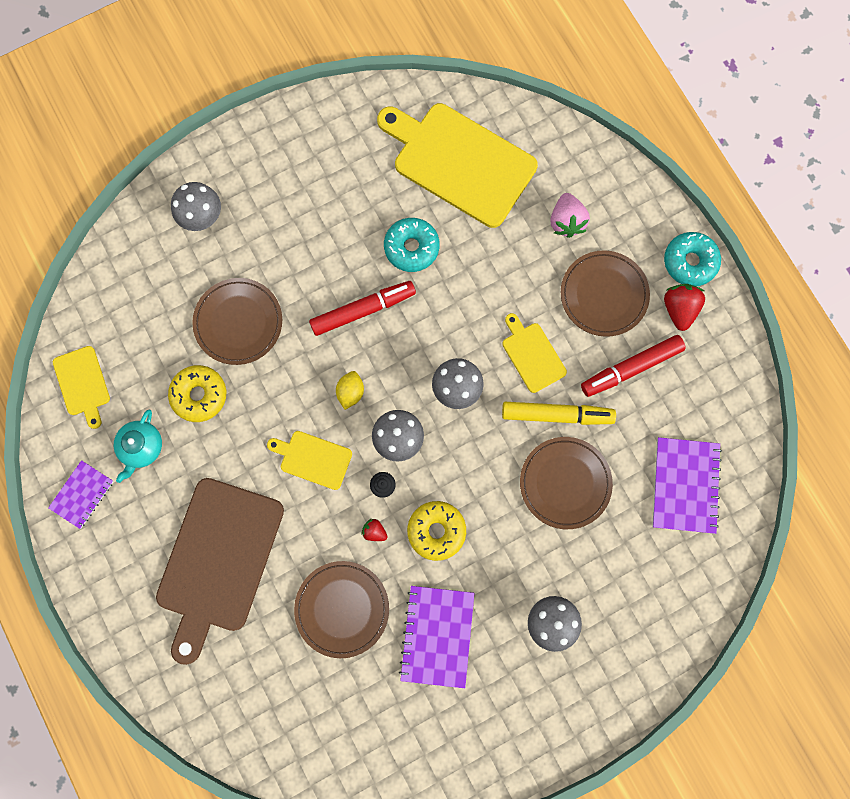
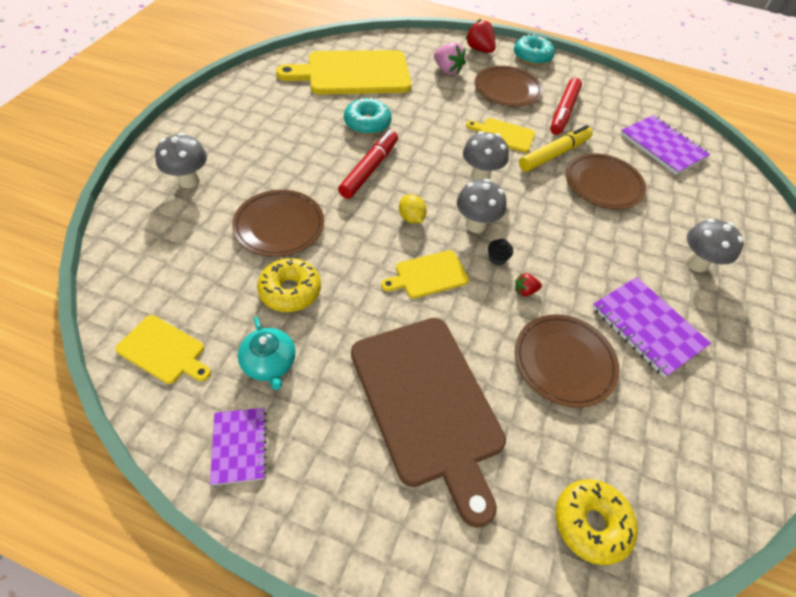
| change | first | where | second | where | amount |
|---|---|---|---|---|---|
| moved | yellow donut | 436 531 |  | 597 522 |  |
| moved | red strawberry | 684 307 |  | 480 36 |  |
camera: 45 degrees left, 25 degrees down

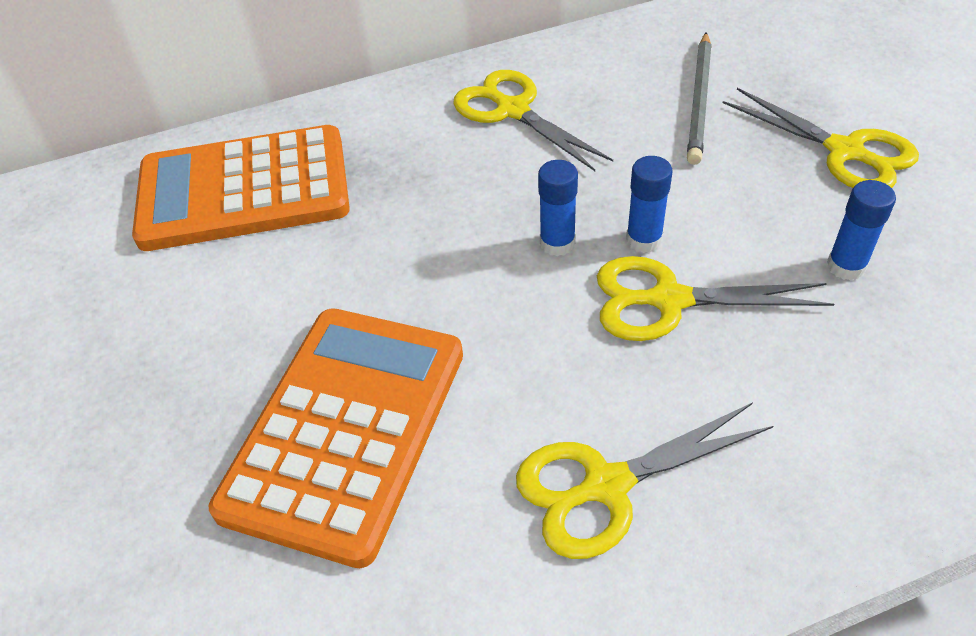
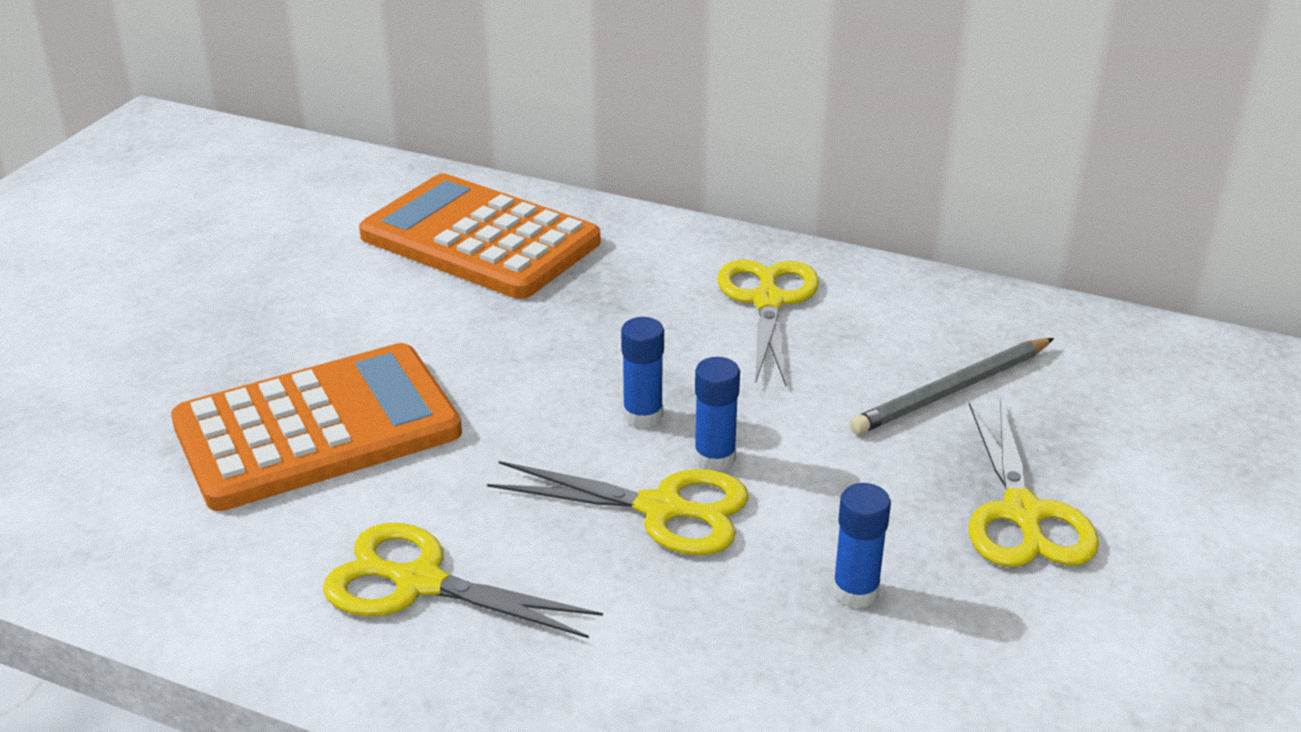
| change | first | where | second | where | amount |
|---|---|---|---|---|---|
| turned | yellow scissors | 715 298 |  | 618 508 | 150 degrees clockwise |
camera: 40 degrees right, 15 degrees down

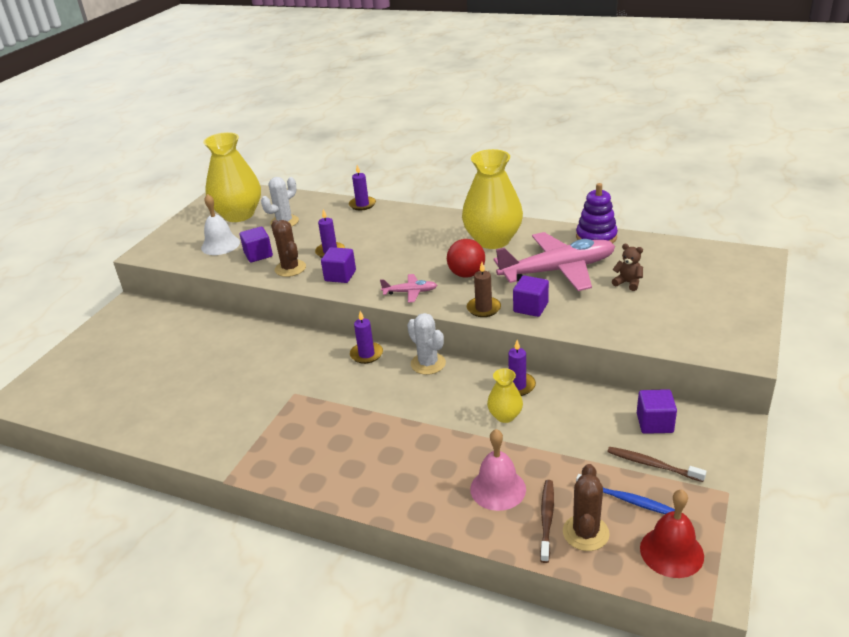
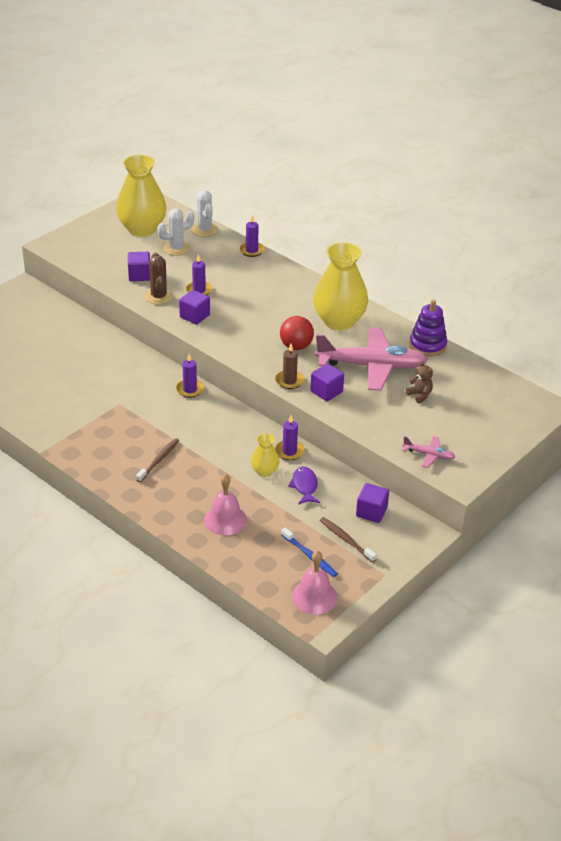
| change | first | where | second | where | amount |
|---|---|---|---|---|---|
| removed | white bell | 220 224 |  |  |  |
| moved | pink plane | 408 288 |  | 429 452 |  |
| moved | white cactus | 426 344 |  | 205 213 |  |
| moved | brown toothbrush | 547 521 |  | 157 460 |  |
| removed | brown cactus | 586 507 |  |  |  |
| recoloured | red bell | 672 534 | pink bell | 314 582 |  |
| added |  |  | purple fish | 304 485 |  |
camera: 15 degrees right, 5 degrees up

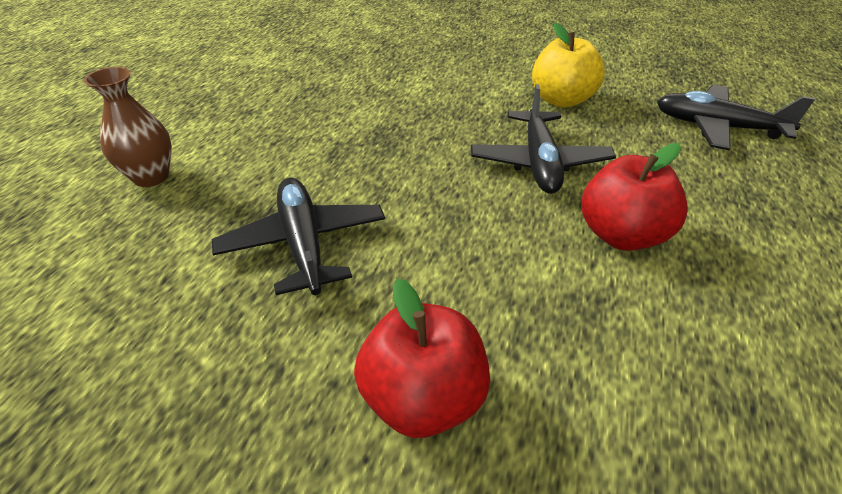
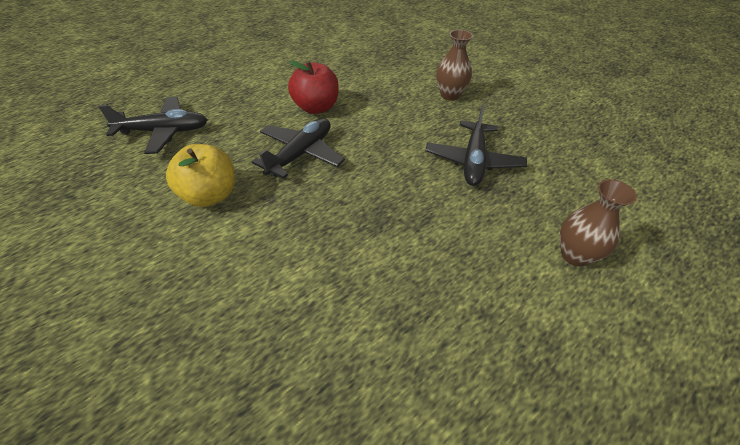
| change | first | where | second | where | amount |
|---|---|---|---|---|---|
| replaced | red apple | 422 358 | brown vase | 454 65 |  |
| turned | black plane | 736 117 |  | 152 125 | 60 degrees counterclockwise |
camera: 150 degrees left, 5 degrees up

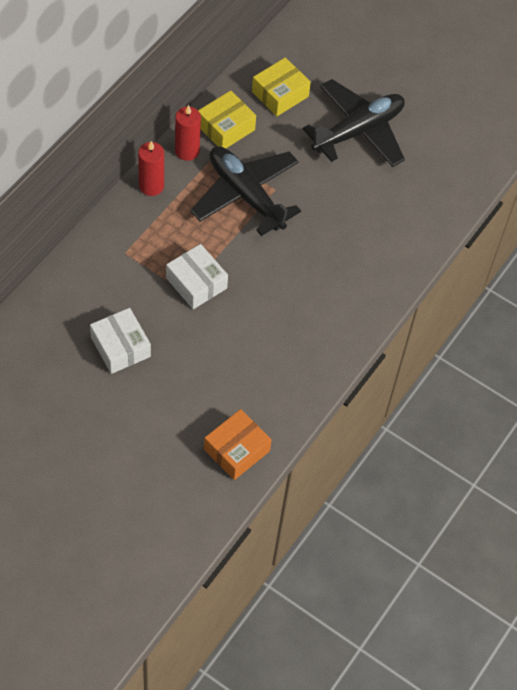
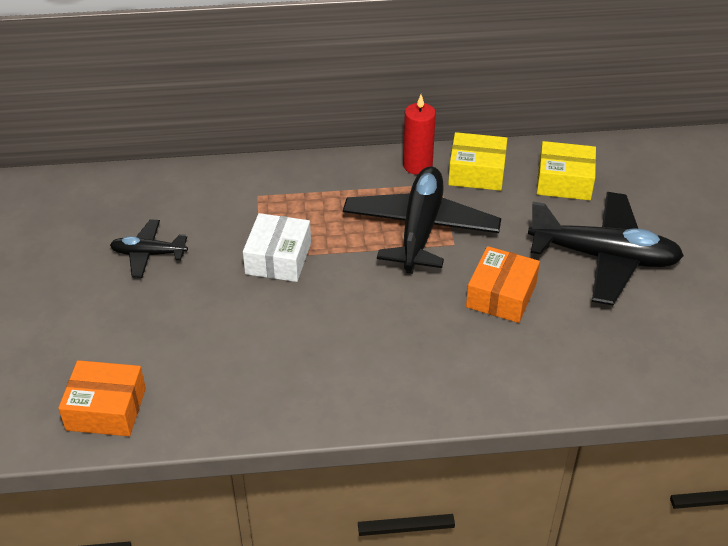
| change | first | where | second | where | amount |
|---|---|---|---|---|---|
| replaced | white box | 120 341 | black plane | 149 248 |  |
| removed | red candle | 151 168 |  |  |  |
| added |  |  | orange box | 503 284 |  |
camera: 55 degrees right, 15 degrees down

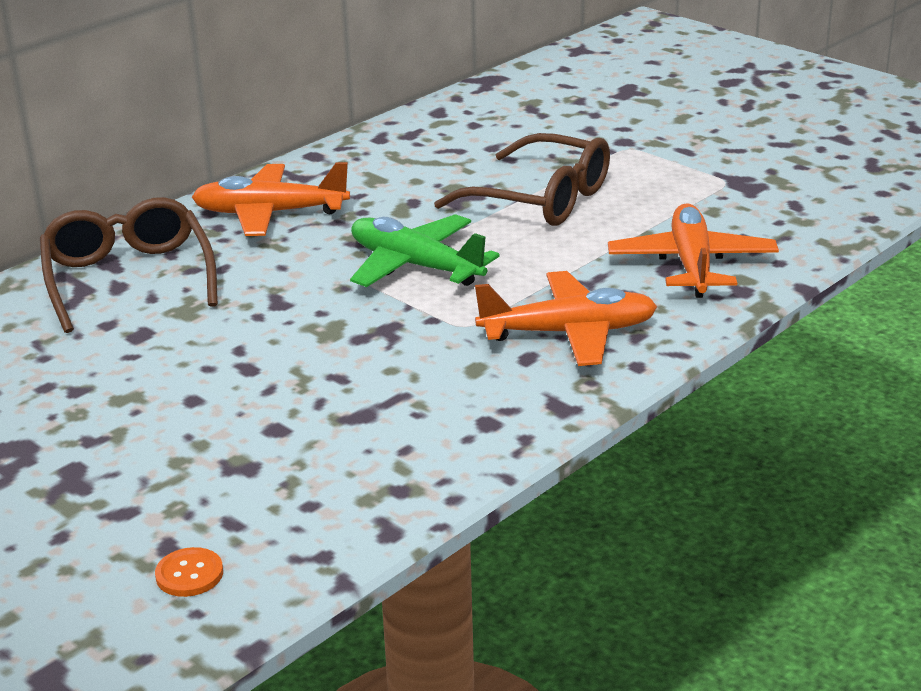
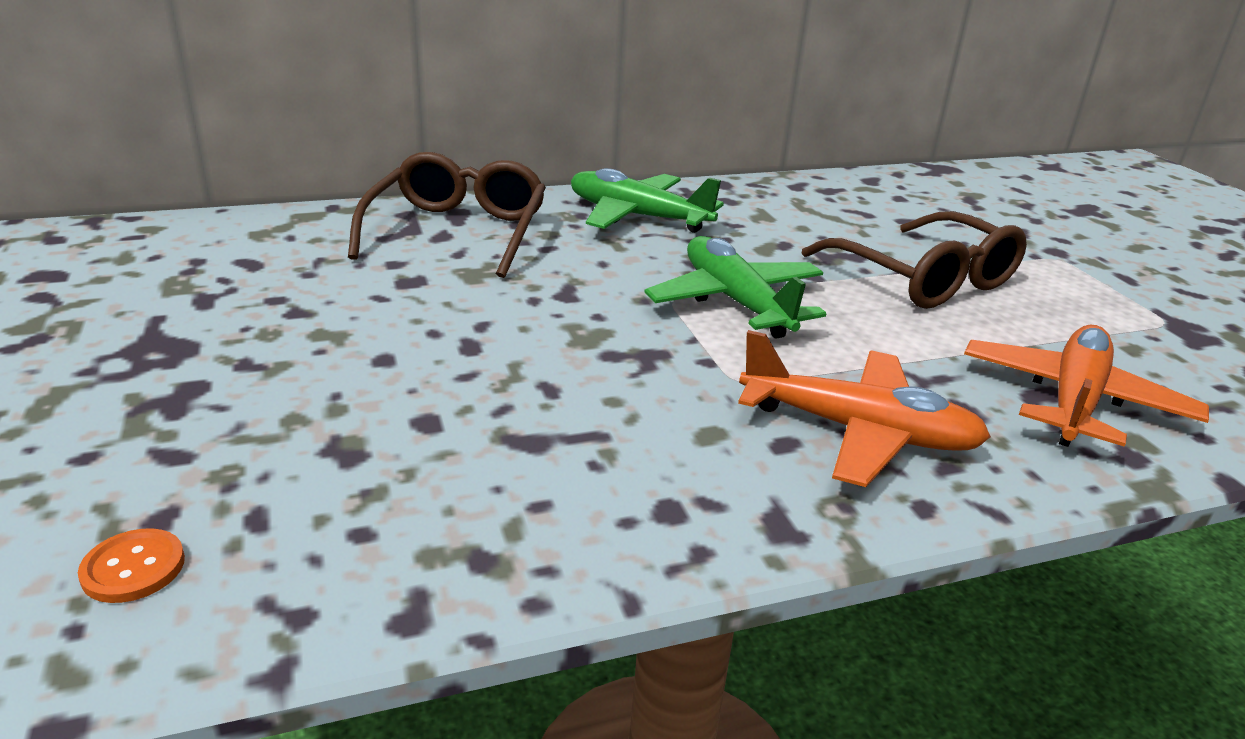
| change | first | where | second | where | amount |
|---|---|---|---|---|---|
| recoloured | orange plane | 271 199 | green plane | 647 200 |  |
camera: 25 degrees right, 0 degrees up

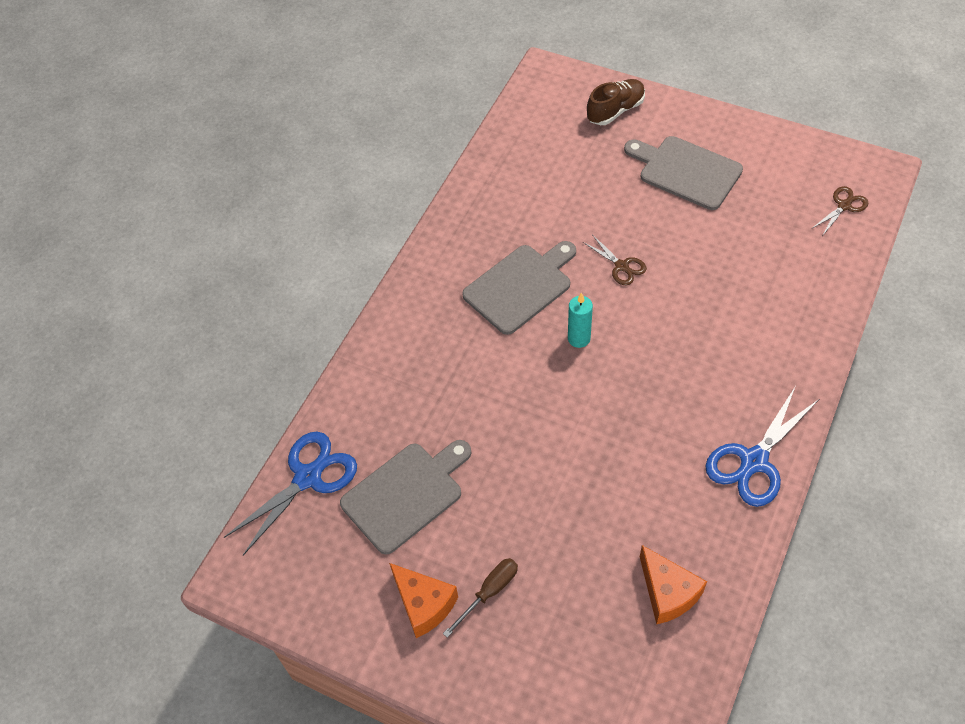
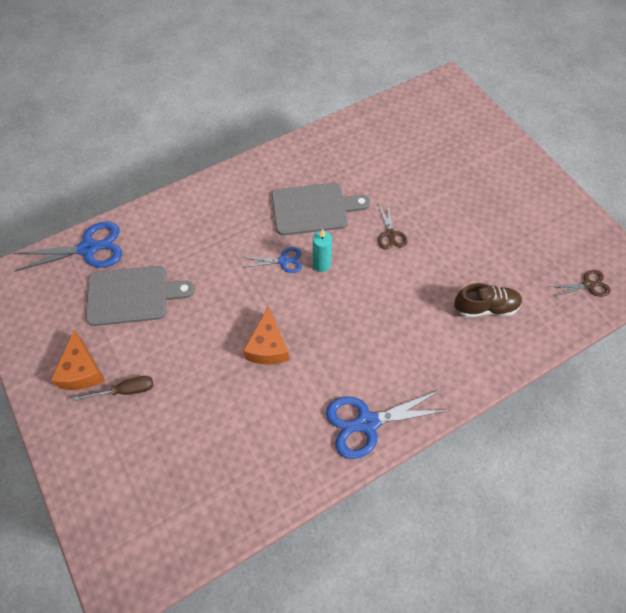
| change | first | where | second | where | amount |
|---|---|---|---|---|---|
| moved | brown shoe | 616 102 |  | 488 300 |  |
| removed | grey cutting board | 683 173 |  |  |  |
| moved | orange cheese | 673 585 |  | 266 335 |  |
| added |  |  | blue scissors | 273 260 |  |
camera: 30 degrees right, 5 degrees up

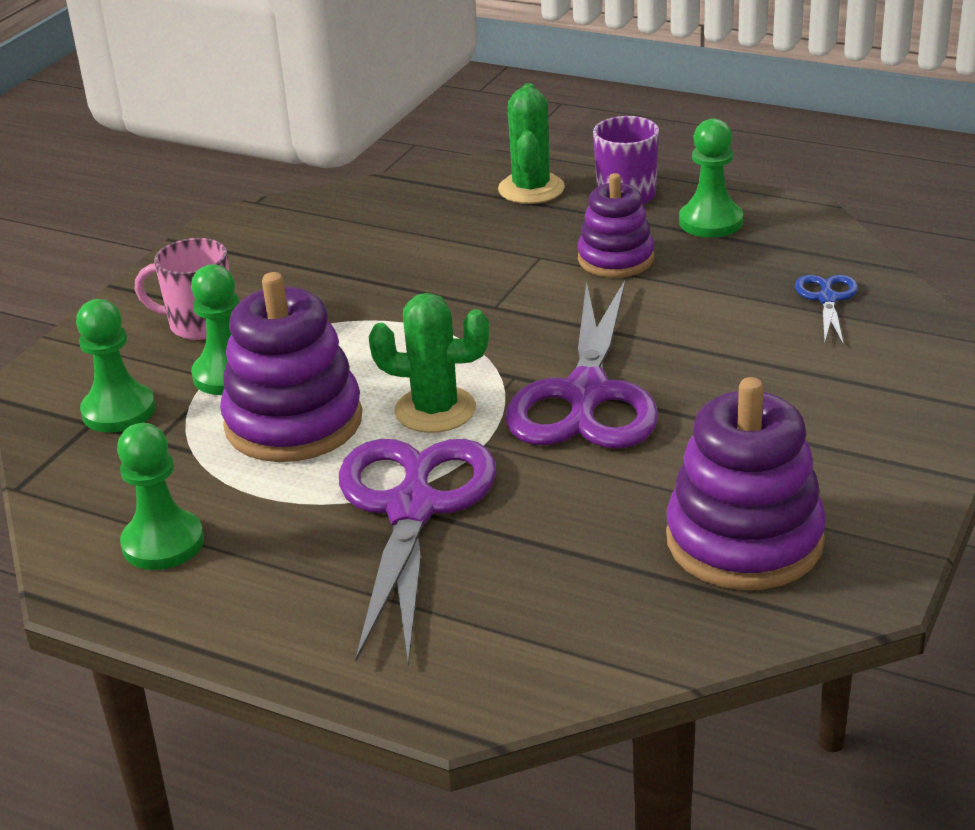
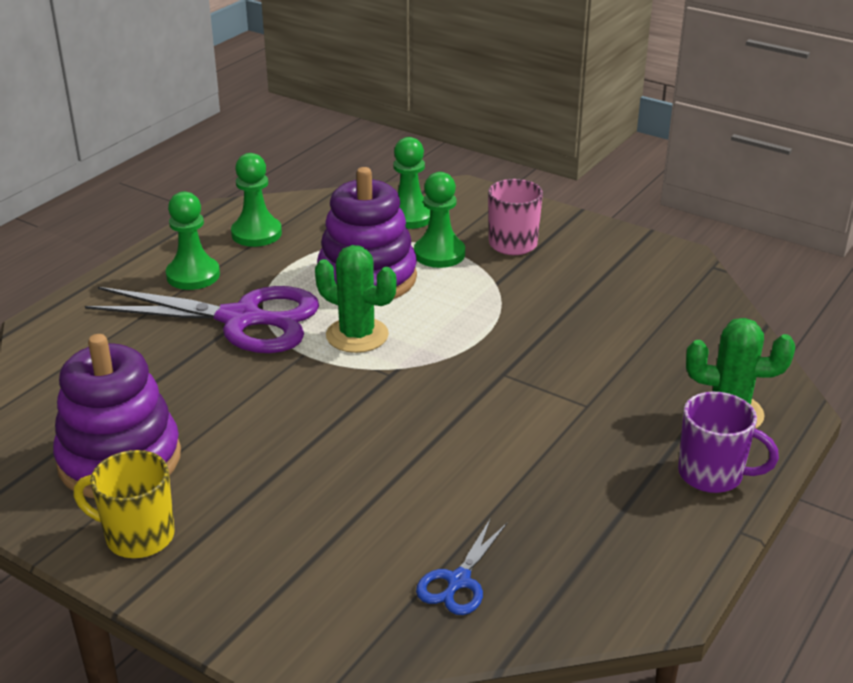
| change | first | where | second | where | amount |
|---|---|---|---|---|---|
| turned | green cactus | 429 363 |  | 355 299 | 75 degrees counterclockwise |
| removed | purple scissors | 582 364 |  |  |  |
| removed | purple stacking toy | 616 225 |  |  |  |
| moved | green pawn | 711 178 |  | 193 241 |  |
| turned | blue scissors | 826 310 |  | 461 567 | 105 degrees clockwise |
| added |  |  | yellow mug | 124 504 |  |
camera: 95 degrees right, 0 degrees up

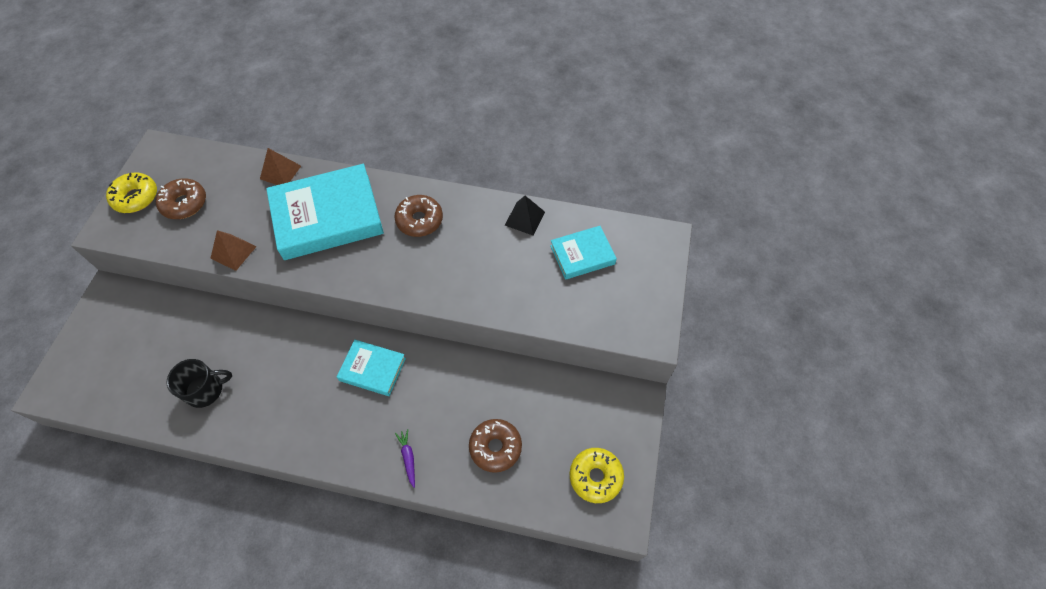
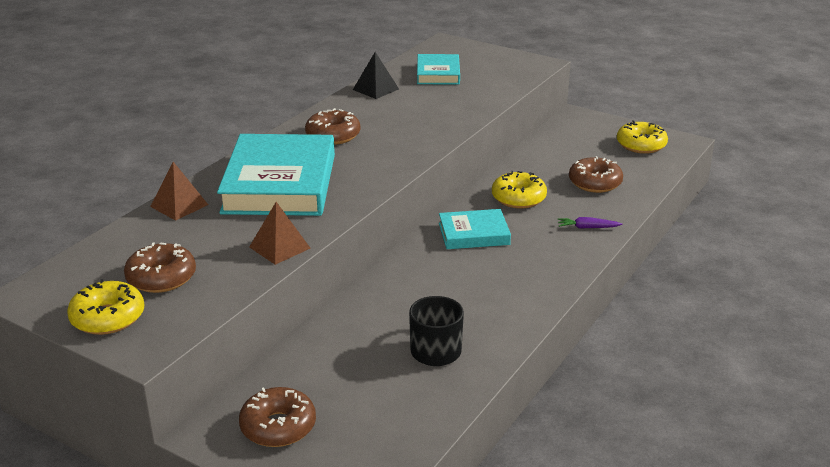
| change | first | where | second | where | amount |
|---|---|---|---|---|---|
| turned | turquoise book | 371 368 |  | 475 229 | 45 degrees clockwise |
| added |  |  | brown donut | 277 417 |  |
| added |  |  | yellow donut | 519 190 |  |
camera: 70 degrees left, 30 degrees down

